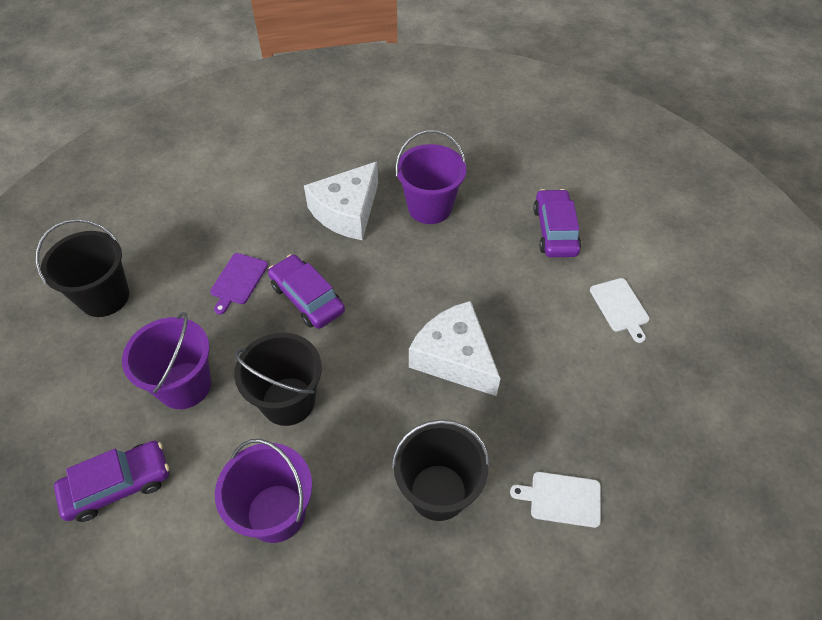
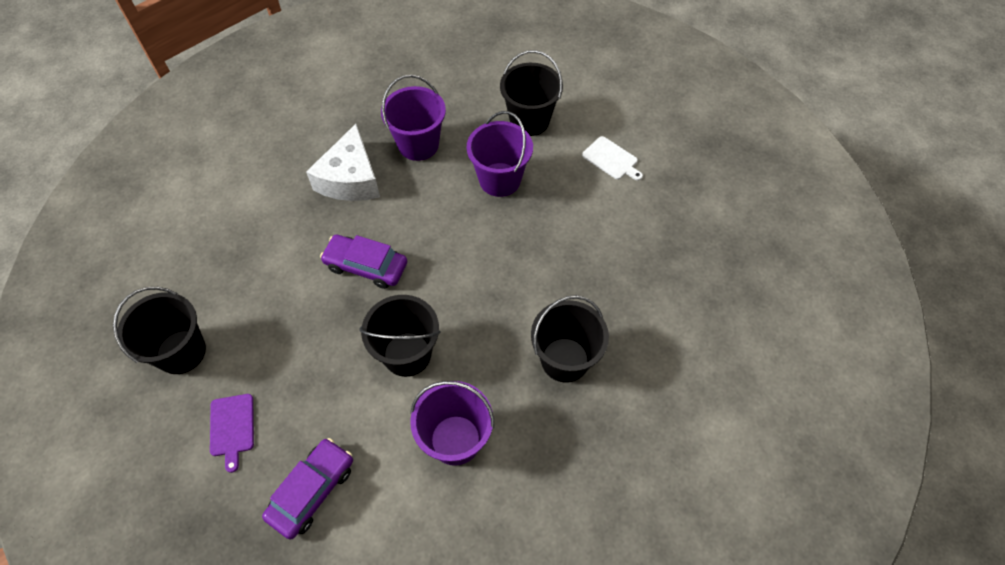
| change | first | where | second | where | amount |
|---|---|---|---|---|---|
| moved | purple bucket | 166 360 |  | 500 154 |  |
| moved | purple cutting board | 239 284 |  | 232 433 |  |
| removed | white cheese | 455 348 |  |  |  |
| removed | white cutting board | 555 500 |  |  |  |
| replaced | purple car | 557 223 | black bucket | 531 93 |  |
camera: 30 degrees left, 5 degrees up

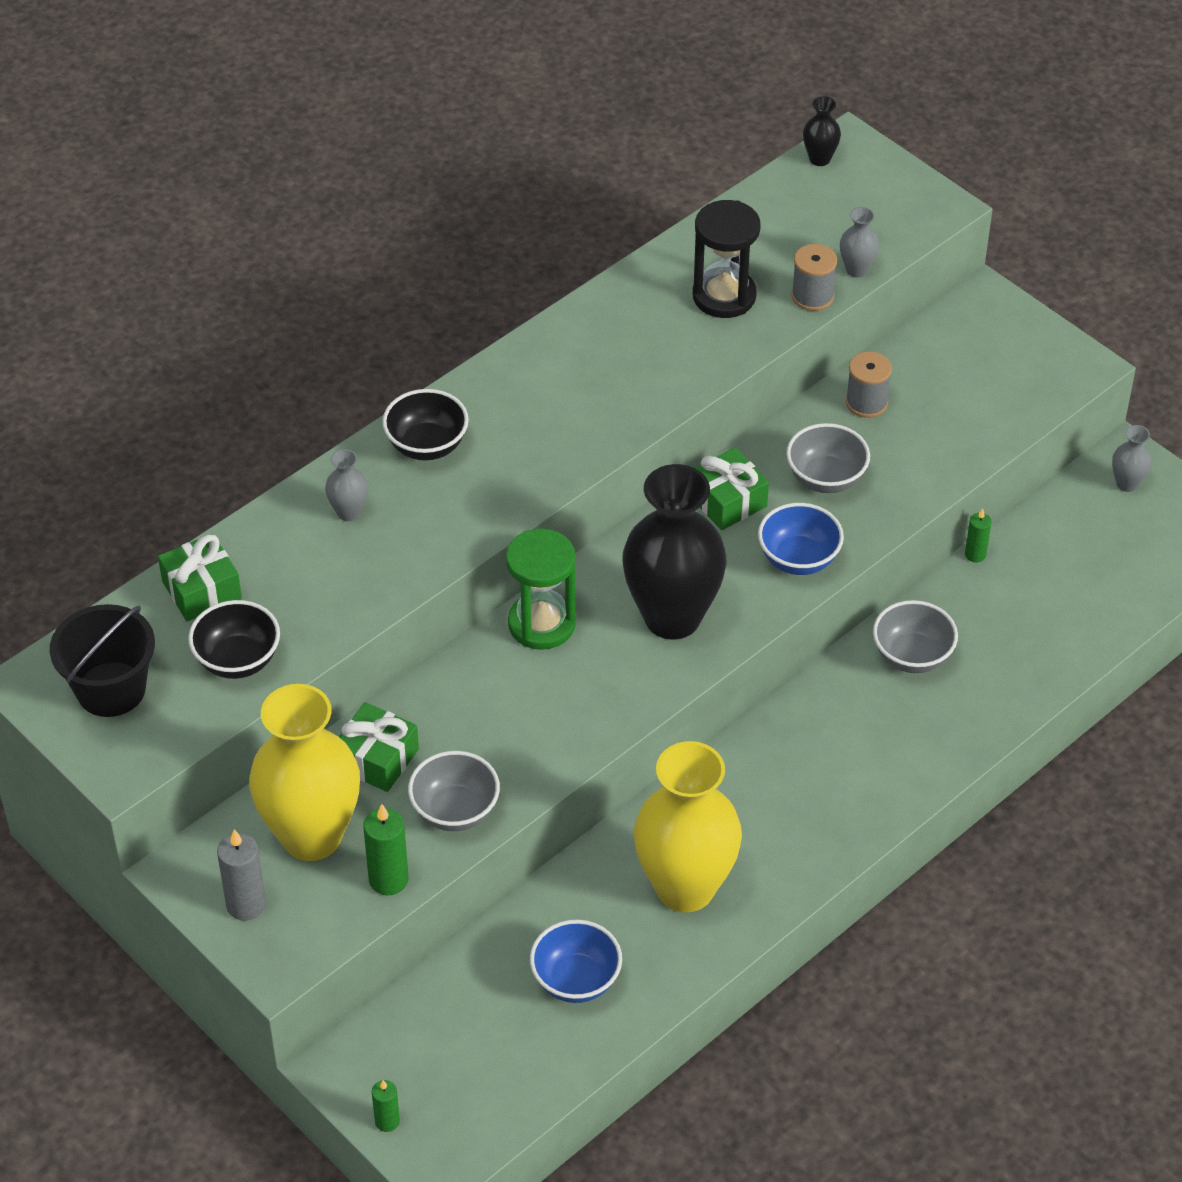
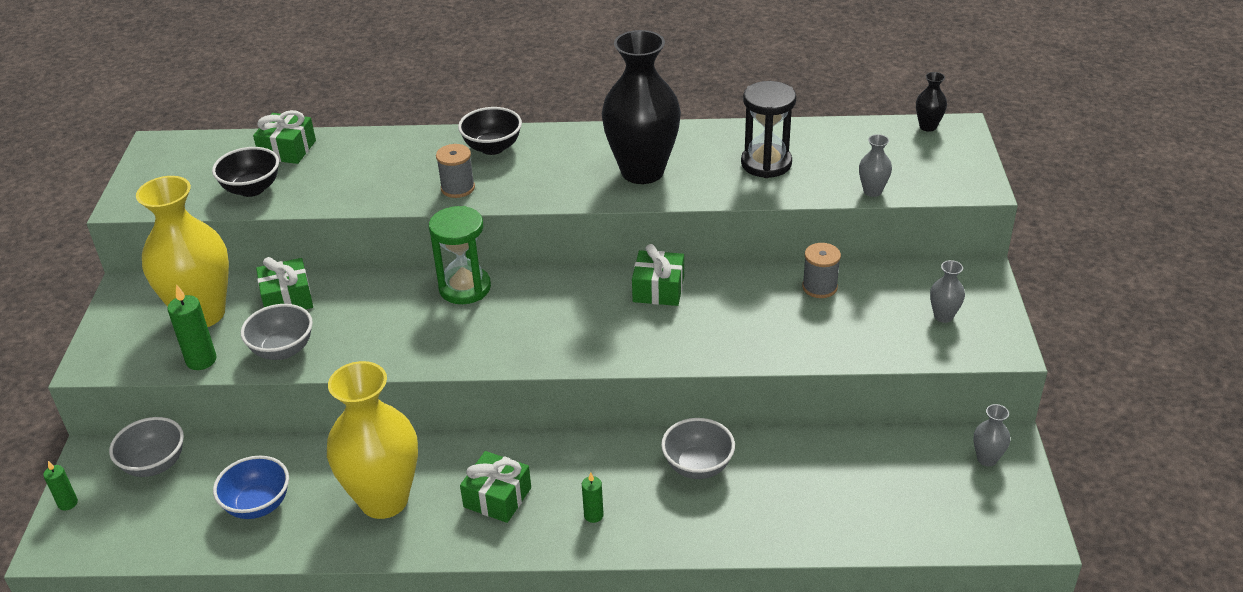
| change | first | where | second | where | amount |
|---|---|---|---|---|---|
| removed | black bucket | 102 660 |  |  |  |
| removed | grey candle | 241 875 |  |  |  |
| moved | grey vase | 346 485 |  | 947 291 |  |
| moved | black vase | 674 552 |  | 641 107 |  |
| removed | blue bowl | 801 539 |  |  |  |
| moved | grey bowl | 828 458 |  | 146 447 |  |
| moved | grey spool | 814 277 |  | 455 171 |  |
| moved | green candle | 978 535 |  | 593 498 |  |
| added |  |  | green gift | 495 487 |  |
camera: 45 degrees right, 10 degrees down

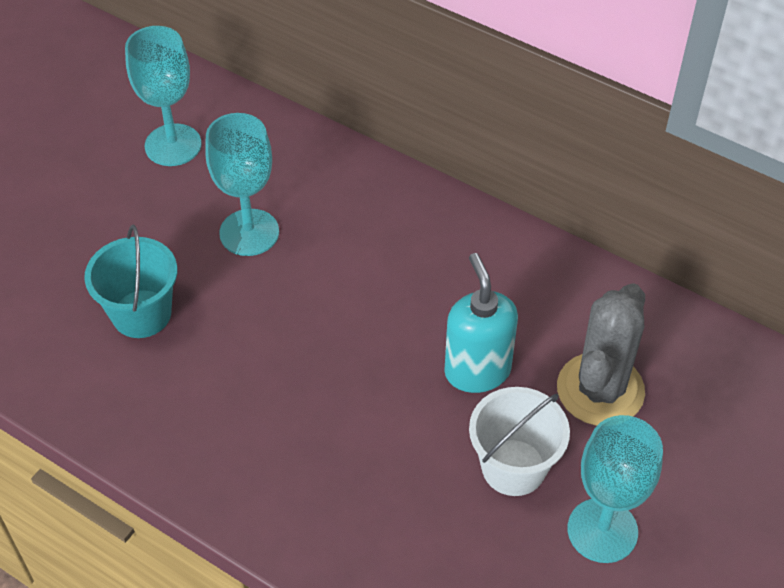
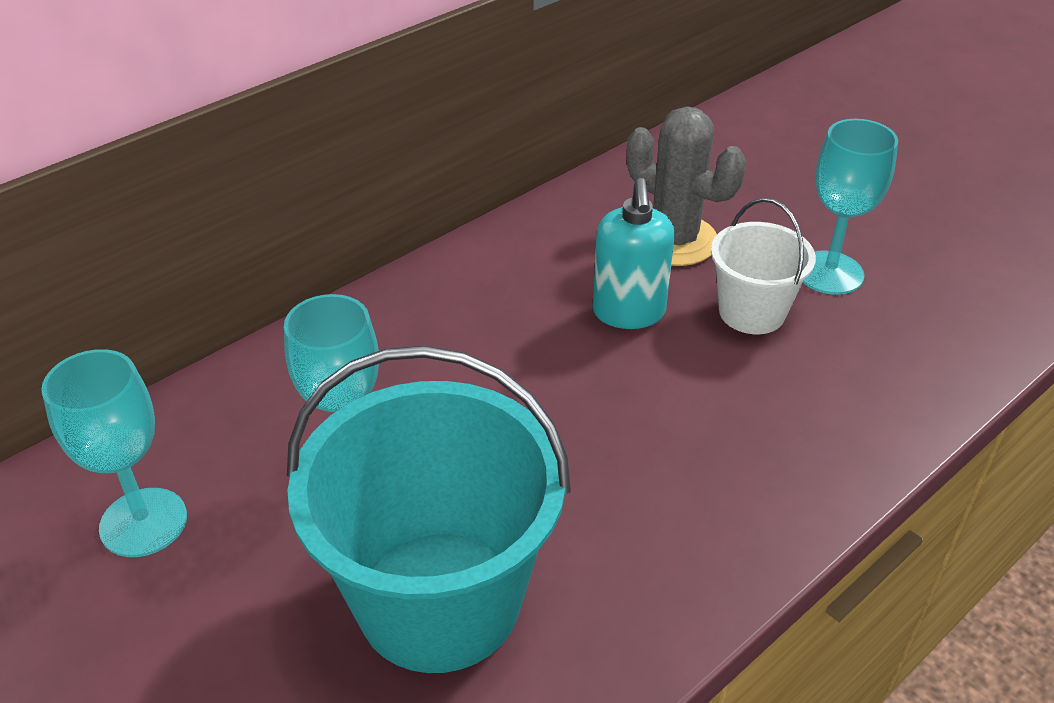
| change | first | where | second | where | amount |
|---|---|---|---|---|---|
| resized | turquoise bucket | 130 281 |  | 429 509 | x1.91 |
| turned | turquoise soap dispenser | 481 323 |  | 634 253 | 90 degrees counterclockwise |
camera: 75 degrees left, 10 degrees down

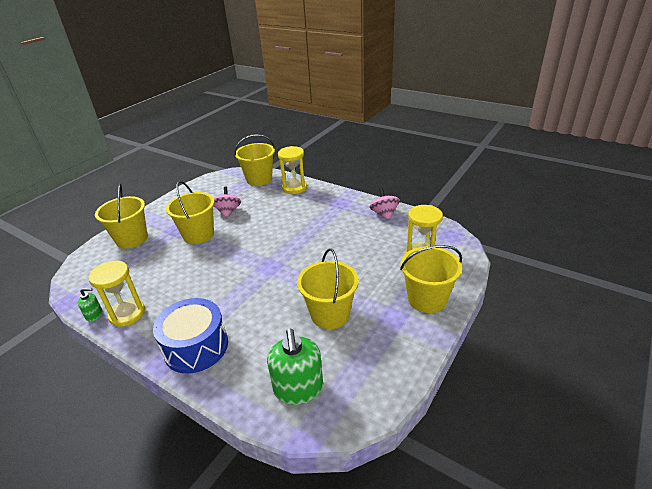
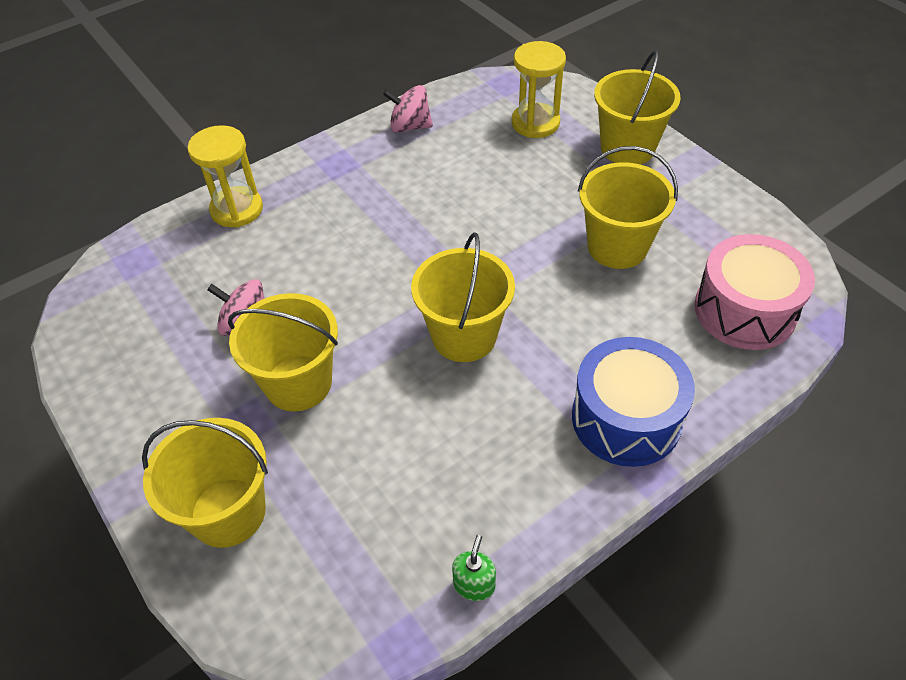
| change | first | where | second | where | amount |
|---|---|---|---|---|---|
| removed | yellow hourglass | 116 294 |  |  |  |
| moved | yellow bucket | 254 160 |  | 463 297 |  |
| replaced | green soap dispenser | 295 367 | pink drum | 755 292 |  |
camera: 70 degrees left, 15 degrees up

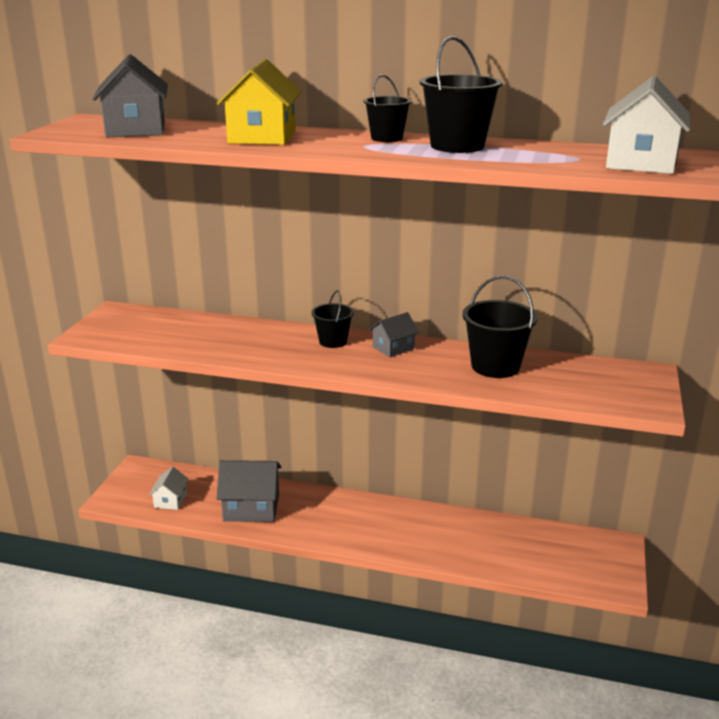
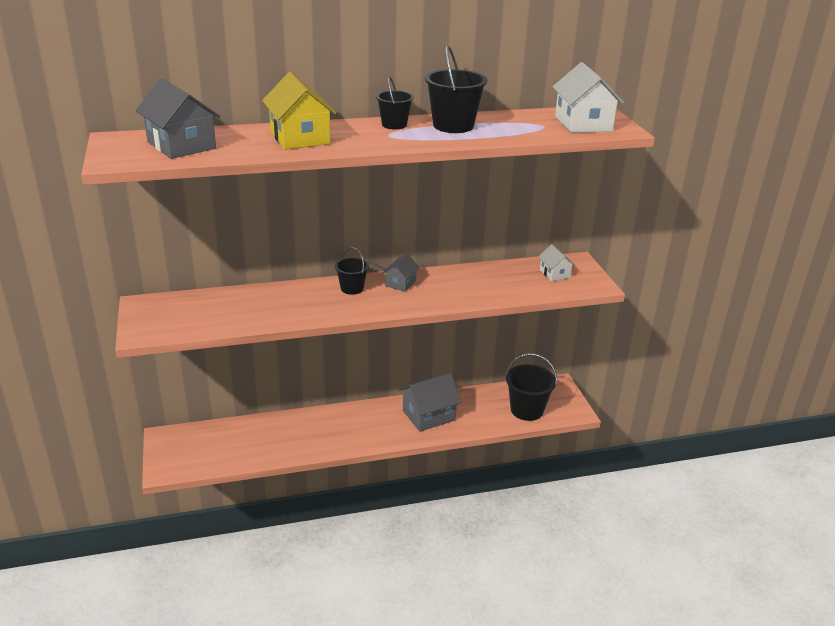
| change | first | where | second | where | amount |
|---|---|---|---|---|---|
| moved | white house | 169 488 |  | 556 262 |  |
| moved | grey house | 249 491 |  | 430 402 |  |
| moved | black bucket | 500 326 |  | 531 387 |  |
camera: 30 degrees left, 5 degrees up

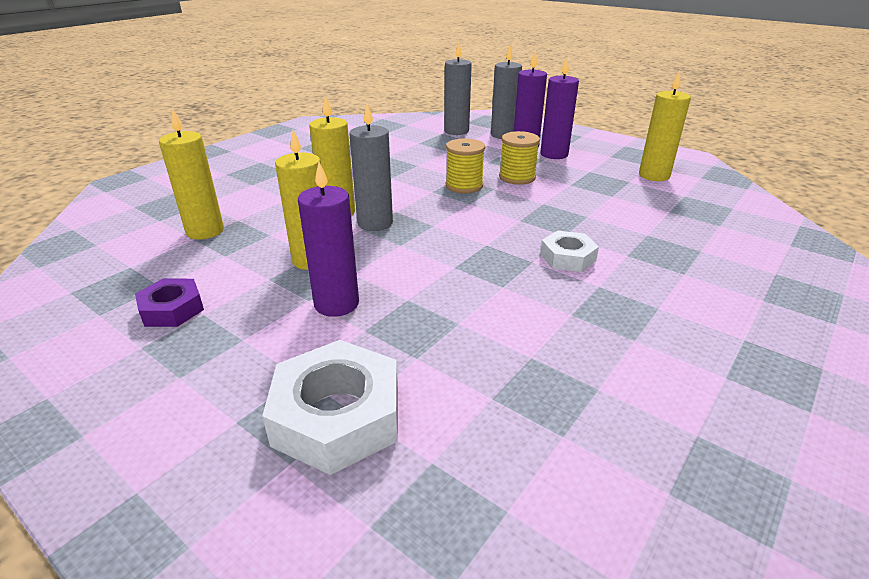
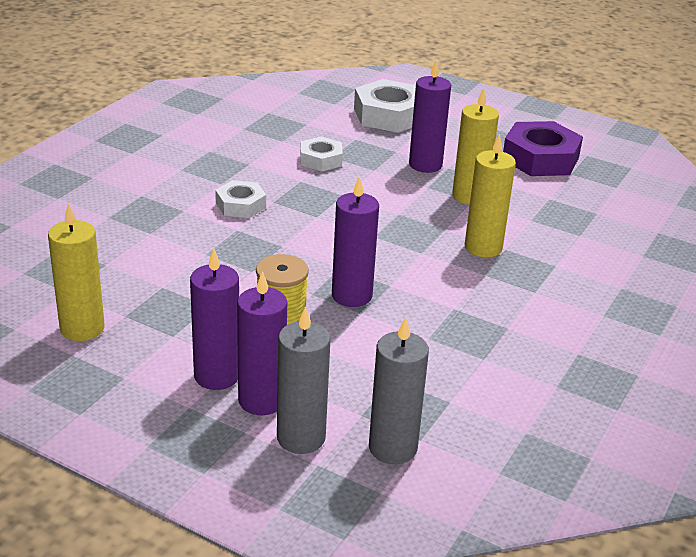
| change | first | where | second | where | amount |
|---|---|---|---|---|---|
| resized | purple nut | 169 303 |  | 543 148 | x1.72 |
| removed | yellow candle | 191 174 |  |  |  |
| removed | grey candle | 371 167 |  |  |  |
| replaced | yellow spool | 465 165 | purple candle | 355 241 |  |
| added |  |  | white nut | 322 154 |  |
camera: 170 degrees right, 0 degrees up

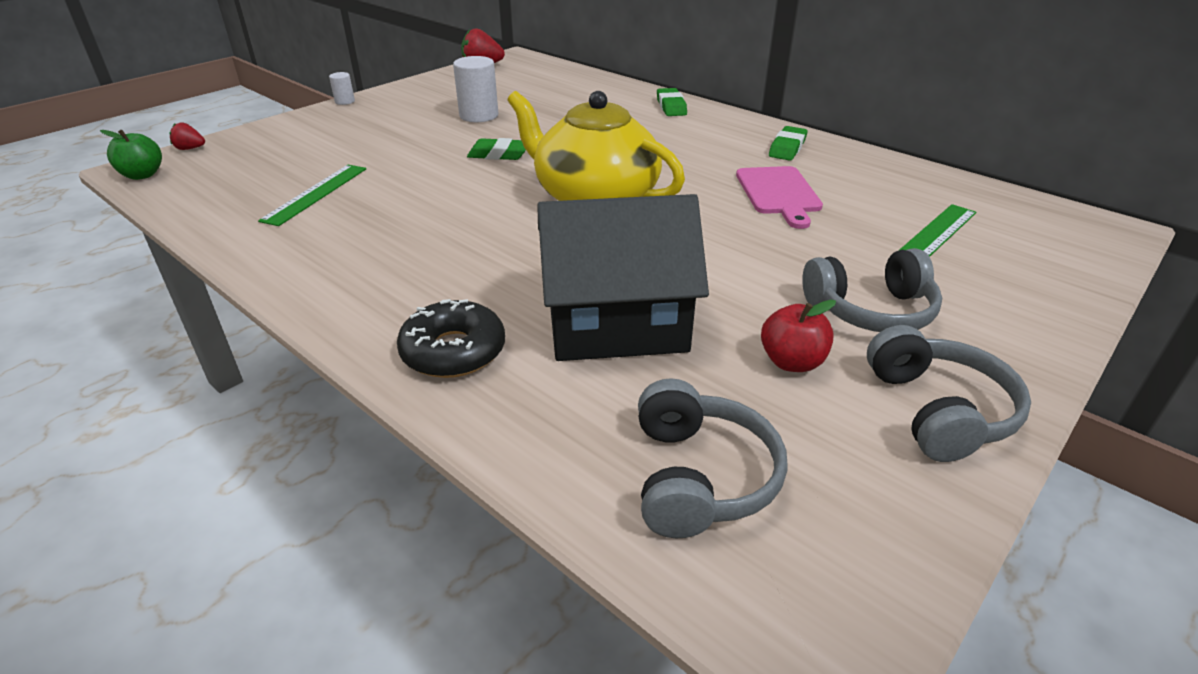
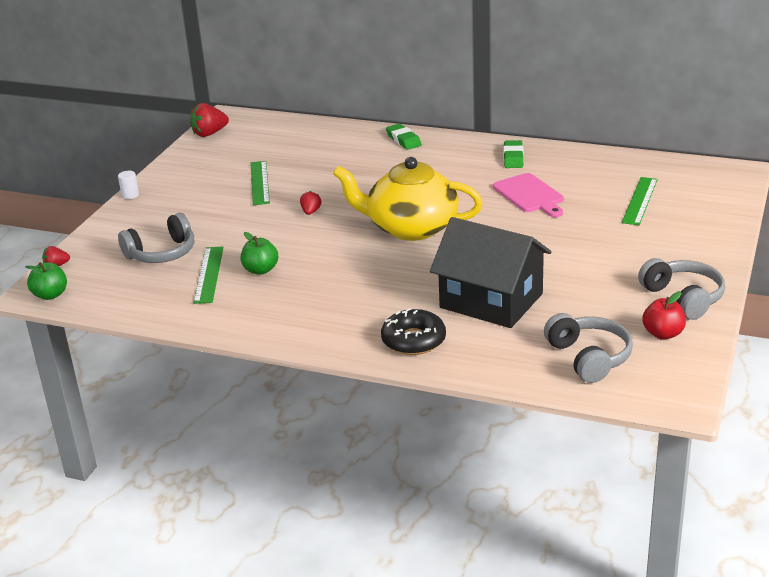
| change | first | where | second | where | amount |
|---|---|---|---|---|---|
| replaced | white cylinder | 475 89 | green ruler | 260 183 |  |
| replaced | green eraser | 496 149 | red strawberry | 310 203 |  |
| turned | black house | 623 277 |  | 491 272 | 60 degrees clockwise |
| moved | red apple | 798 336 |  | 664 315 |  |
| moved | grey headphones | 872 290 |  | 156 238 |  |
| added |  |  | green apple | 259 253 |  |
camera: 20 degrees left, 5 degrees down

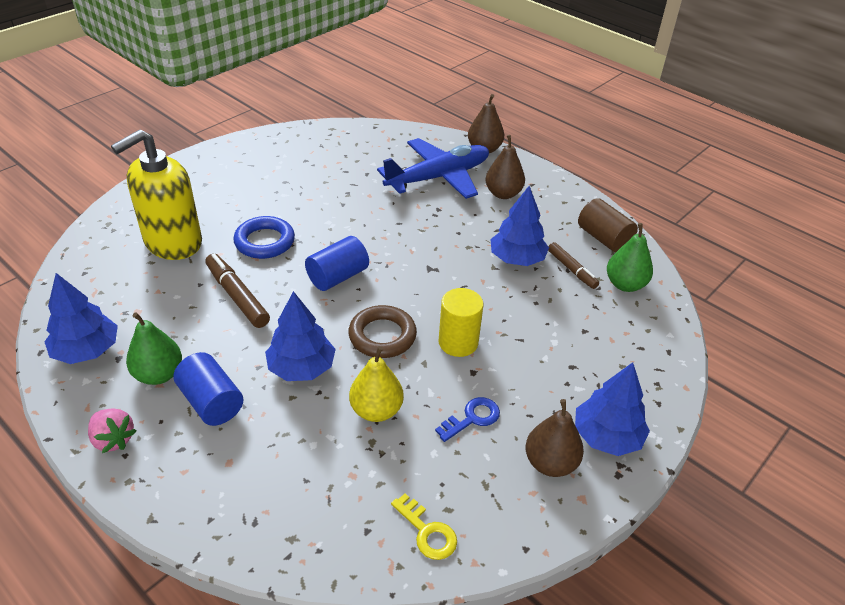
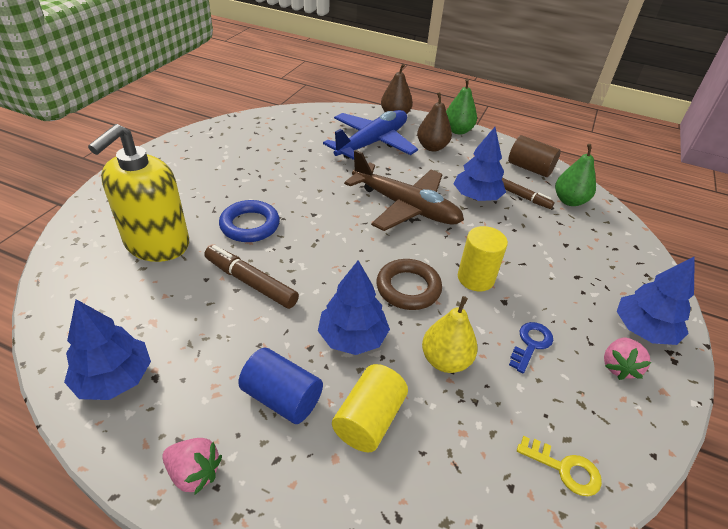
| change | first | where | second | where | amount |
|---|---|---|---|---|---|
| moved | green pear | 154 348 |  | 461 107 |  |
| removed | blue cylinder | 337 263 |  |  |  |
| replaced | brown pear | 555 438 | pink strawberry | 627 359 |  |
| added |  |  | yellow cylinder | 370 408 |  |
| added |  |  | brown plane | 404 190 |  |
camera: 20 degrees left, 0 degrees up

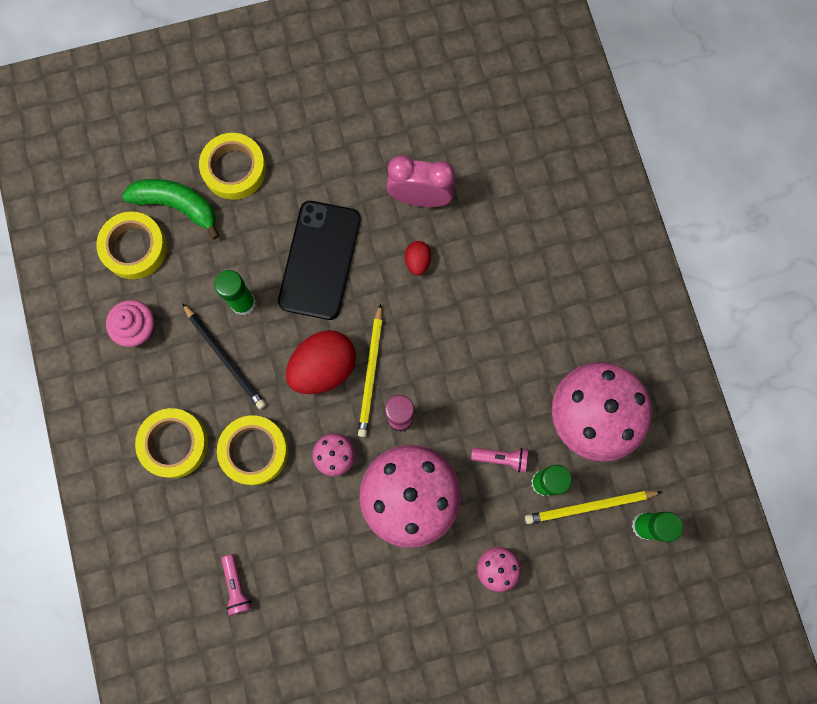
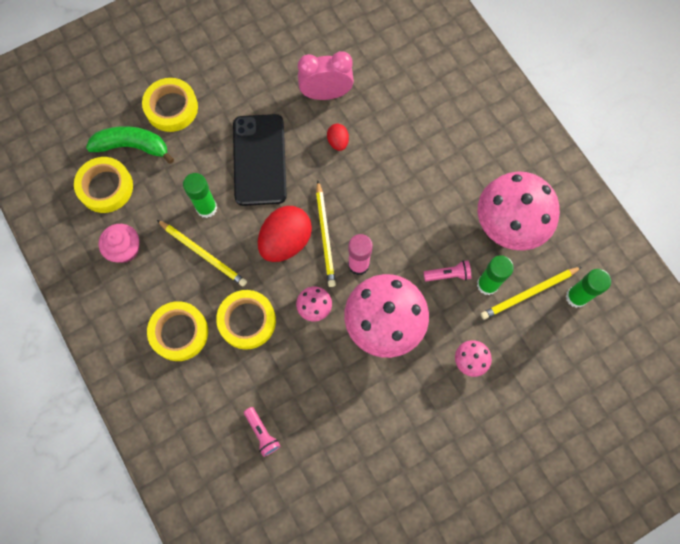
| change | first | where | second | where | amount |
|---|---|---|---|---|---|
| recoloured | black pencil | 224 356 | yellow pencil | 202 253 |  |
camera: 15 degrees left, 5 degrees down

